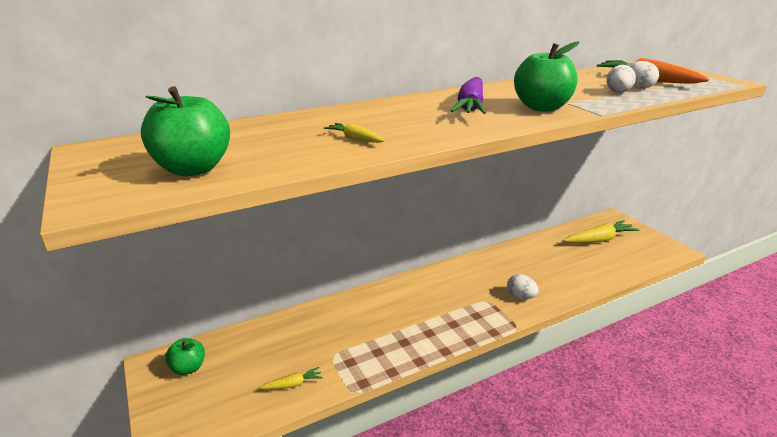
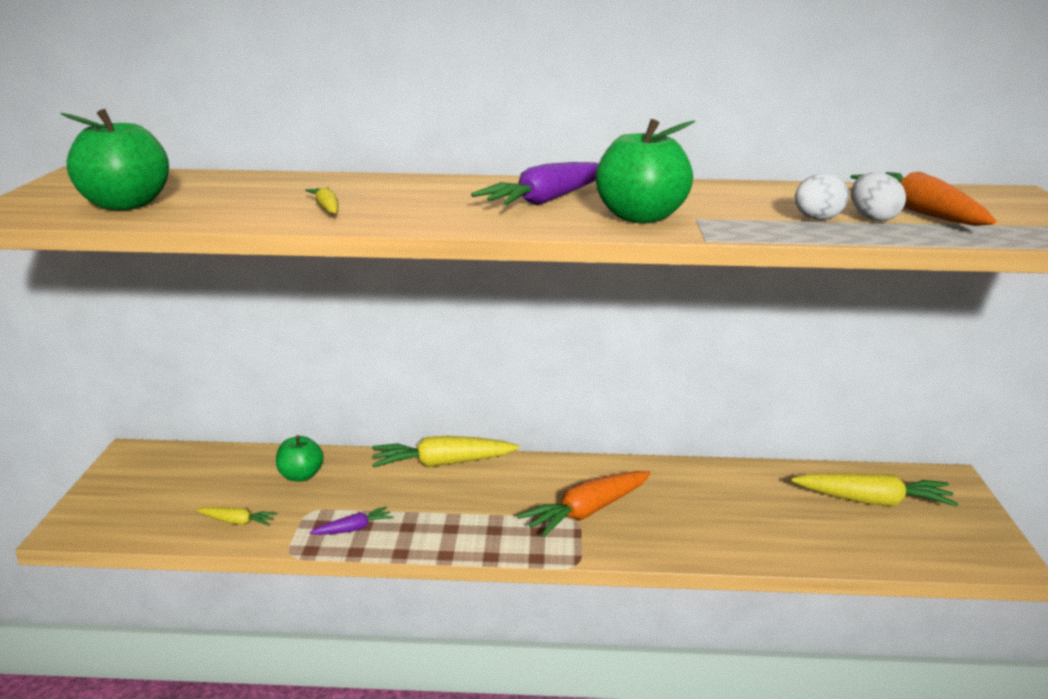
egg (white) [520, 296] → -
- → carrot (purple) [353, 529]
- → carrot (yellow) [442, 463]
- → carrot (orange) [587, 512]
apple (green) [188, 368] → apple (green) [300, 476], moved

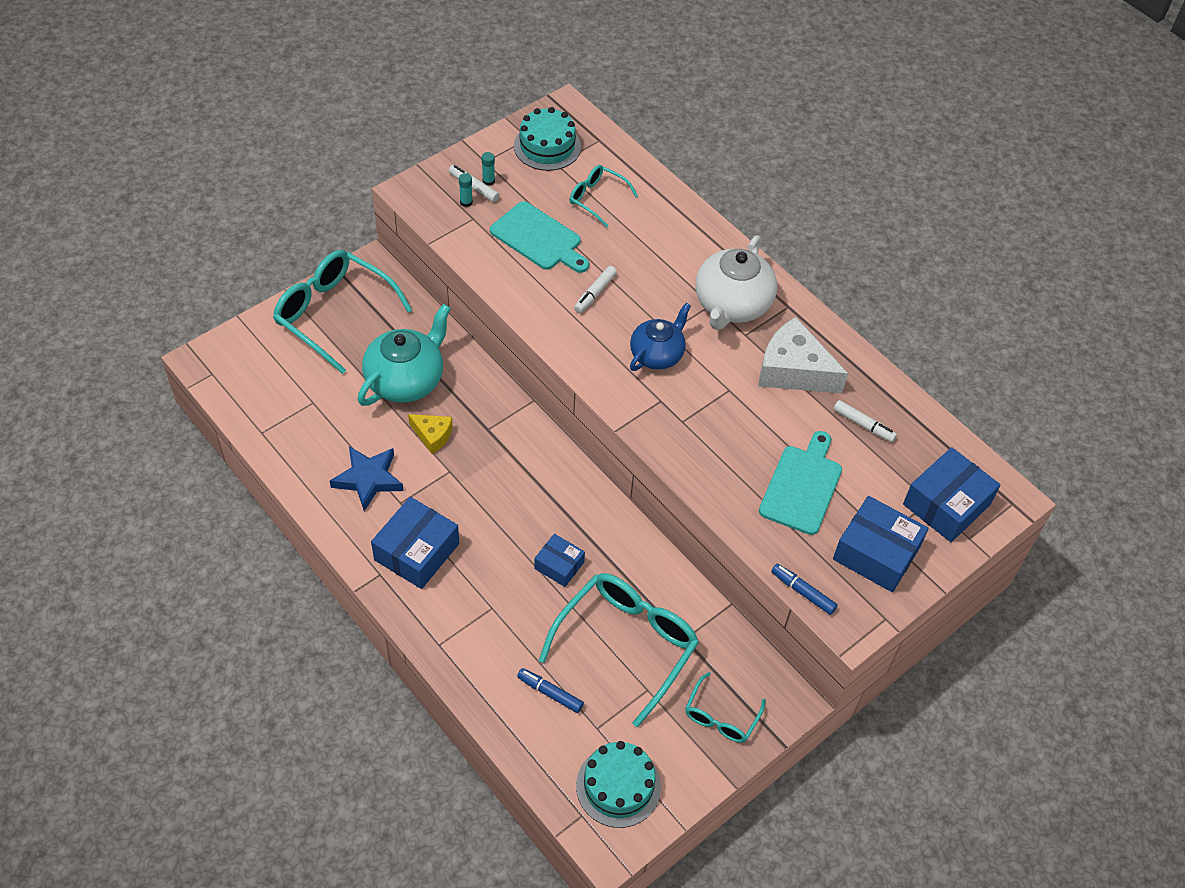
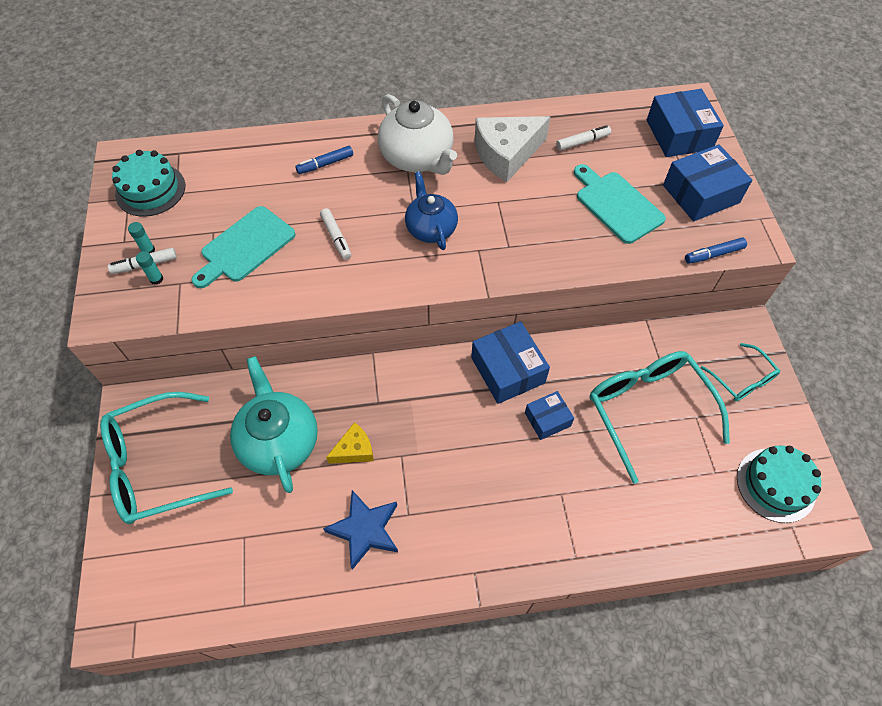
glasses (turquoise) [597, 198] → -
box (blue) [416, 552] → box (blue) [507, 370], moved
marker (blue) [550, 693] → marker (blue) [325, 164], moved
cutting board (turquoise) [538, 238] → cutting board (turquoise) [245, 246], 150 degrees clockwise

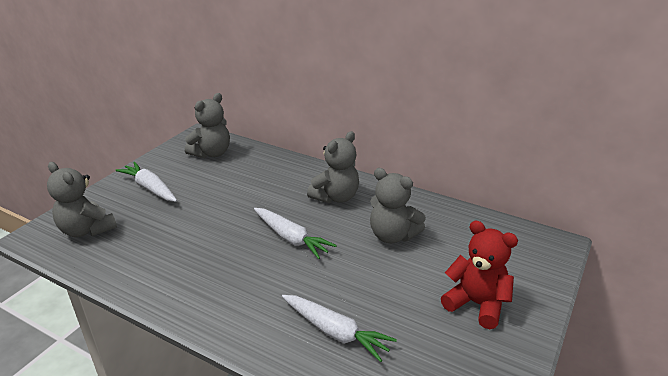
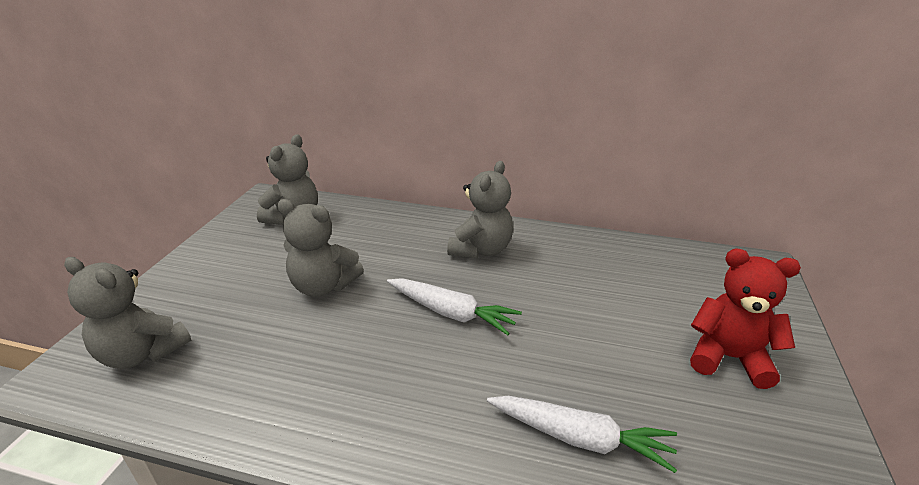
carrot (white) [150, 188] → -
teddy bear (grey) [392, 235] → teddy bear (grey) [323, 286], moved

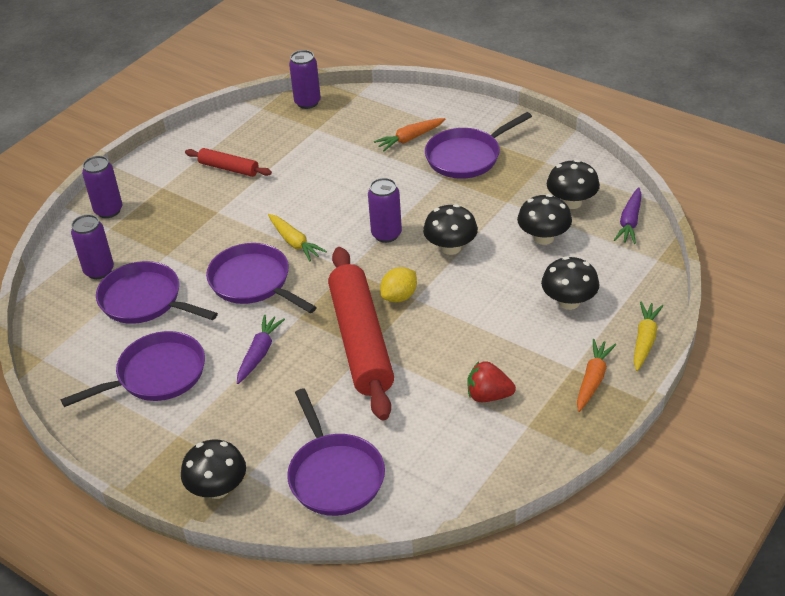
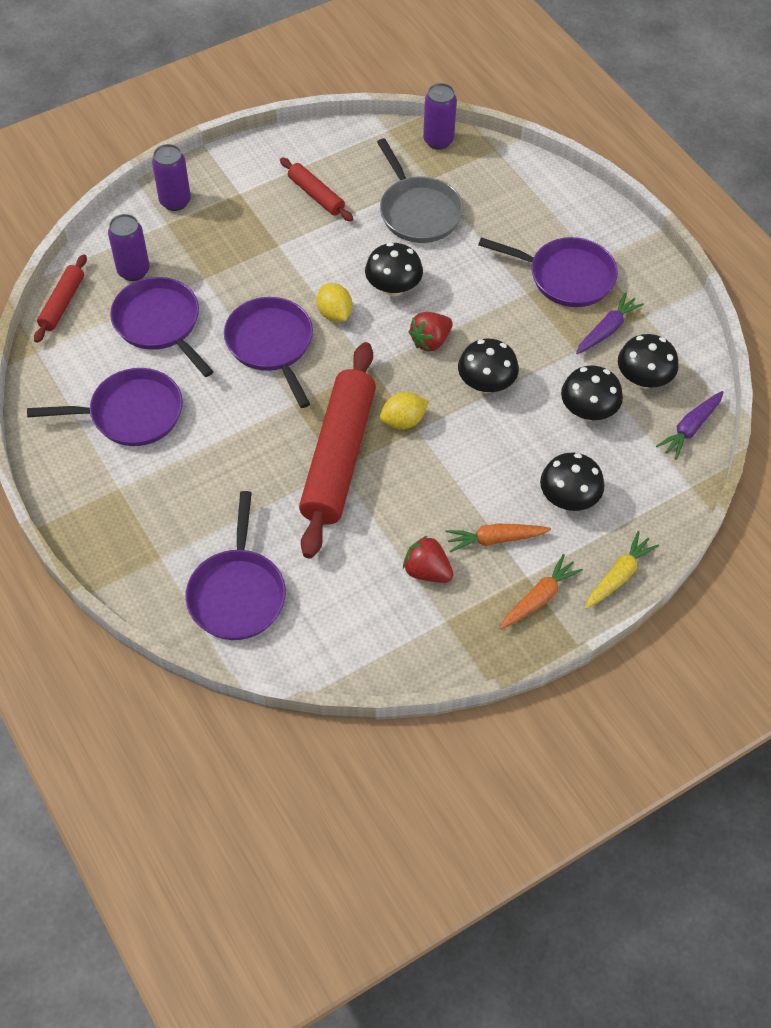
- → rolling pin (red) [62, 303]
- → pan (grey) [418, 211]
mushroom (black) [217, 488] → mushroom (black) [393, 287], moved
carrot (purple) [259, 353] → carrot (purple) [607, 330], moved
carrot (orange) [410, 139] → carrot (orange) [495, 539], moved
carrot (yellow) [294, 242] → lemon (yellow) [334, 313]
can (purple) [386, 234] → strawberry (red) [430, 341]
pan (purple) [466, 157] → pan (purple) [566, 277], 150 degrees counterclockwise

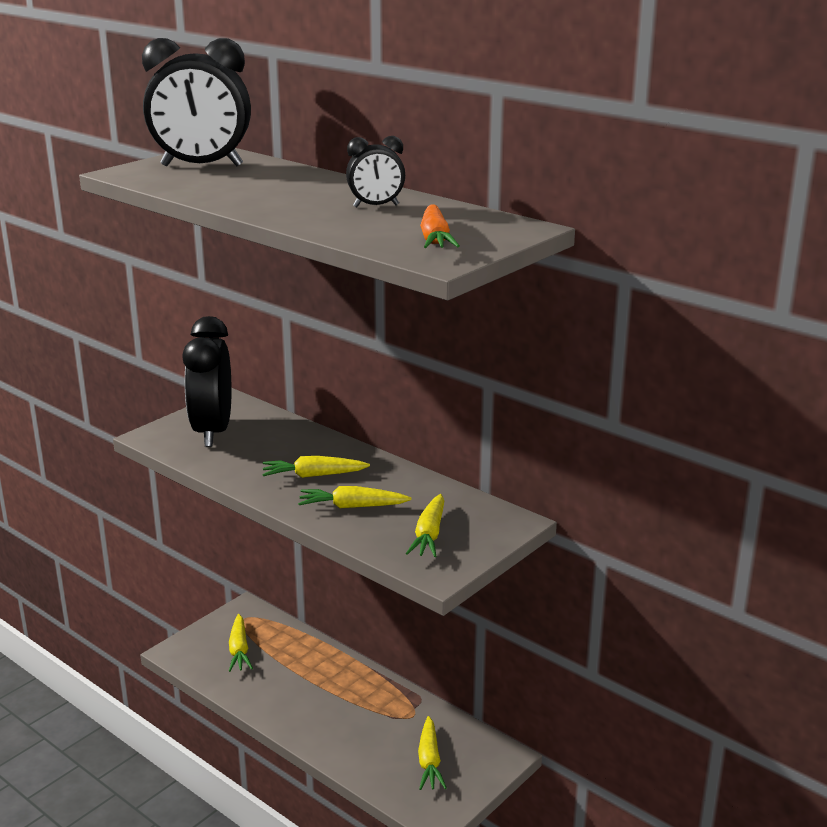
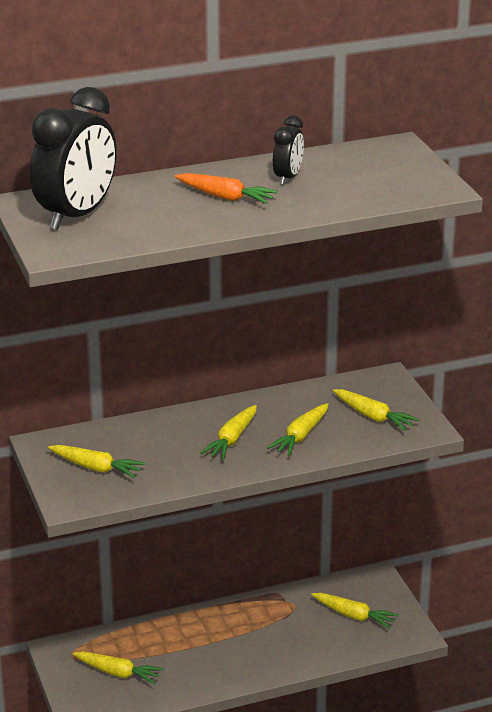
carrot (orange) [435, 239] → carrot (orange) [225, 197], moved
clock (black) [212, 432] → carrot (yellow) [96, 468]

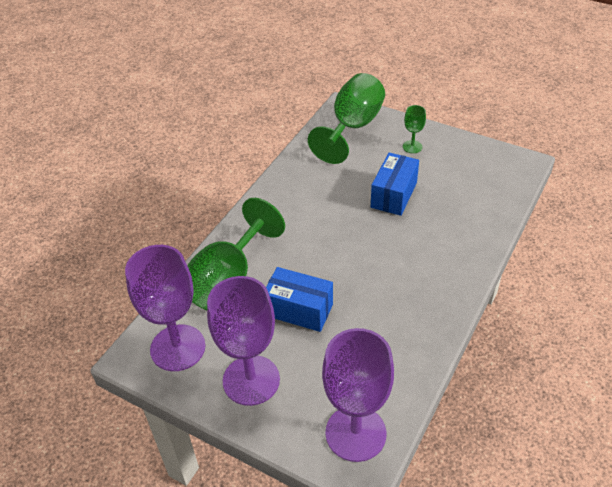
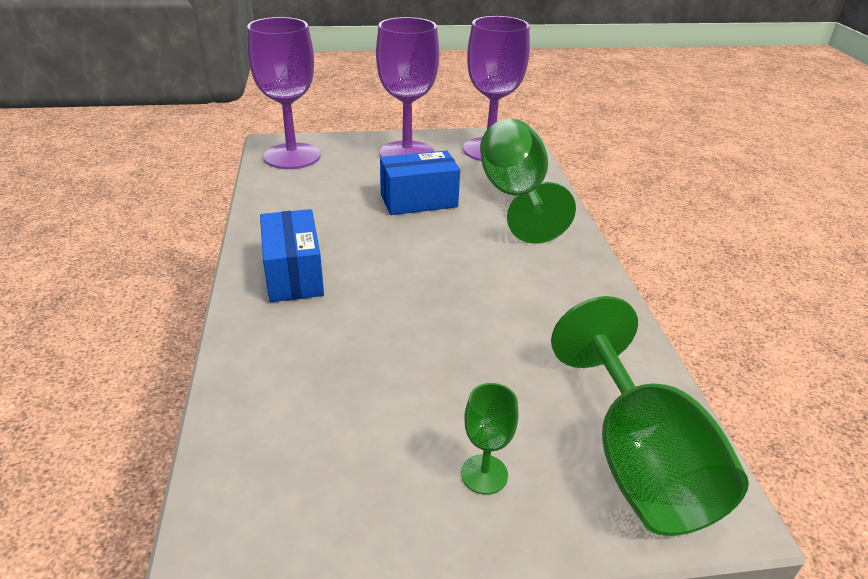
box (blue) [393, 195] → box (blue) [294, 274], moved

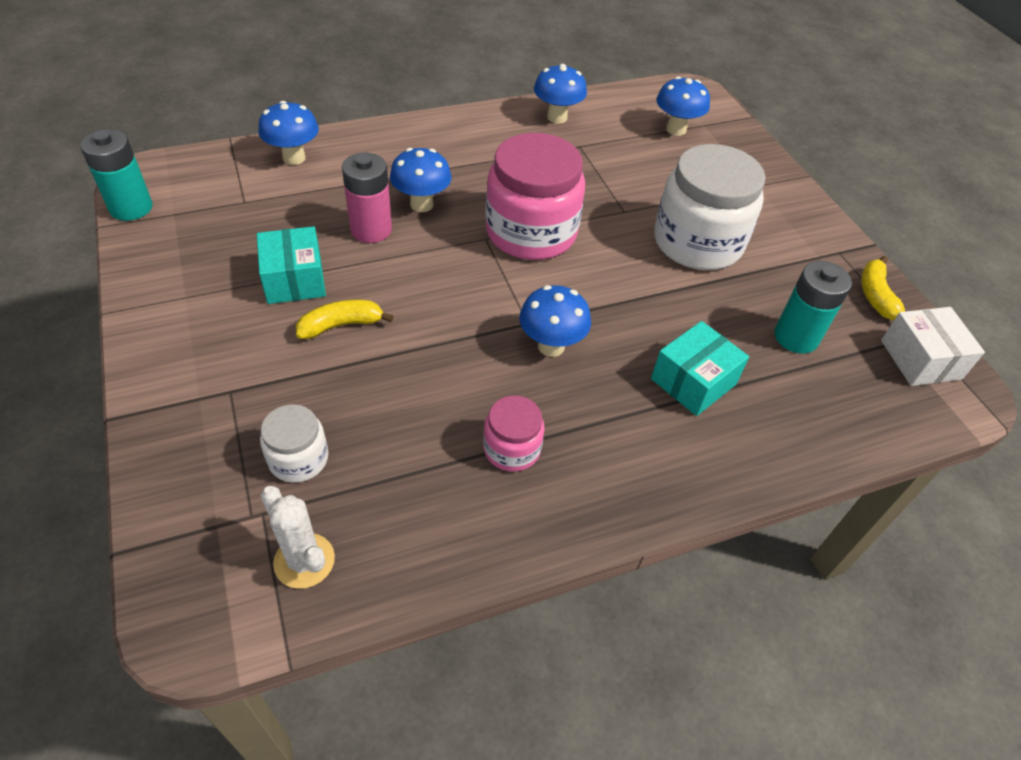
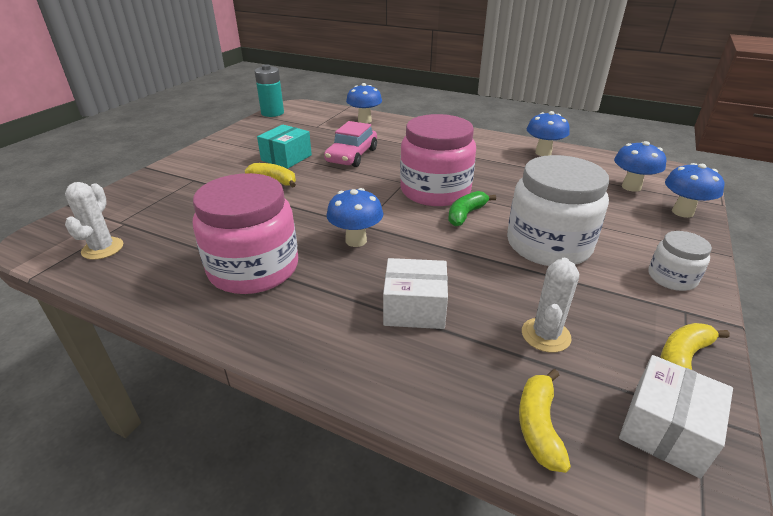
- → banana (green) [466, 214]
- → banana (yellow) [539, 426]
jar (white) [298, 459] → jar (white) [671, 278], moved
mushroom (blue) [421, 204] → mushroom (blue) [682, 212], moved
battery (pink) [371, 230] → car (pink) [352, 156]
battery (turquoise) [796, 337] → cactus (white) [545, 335]
box (turquoise) [693, 381] → box (white) [414, 308]
jar (pink) [512, 449] → jar (pink) [254, 268], x2.02

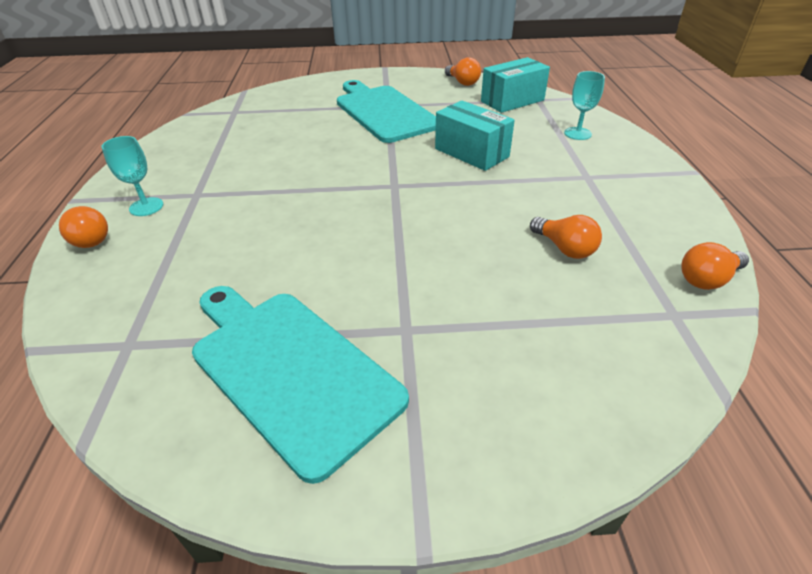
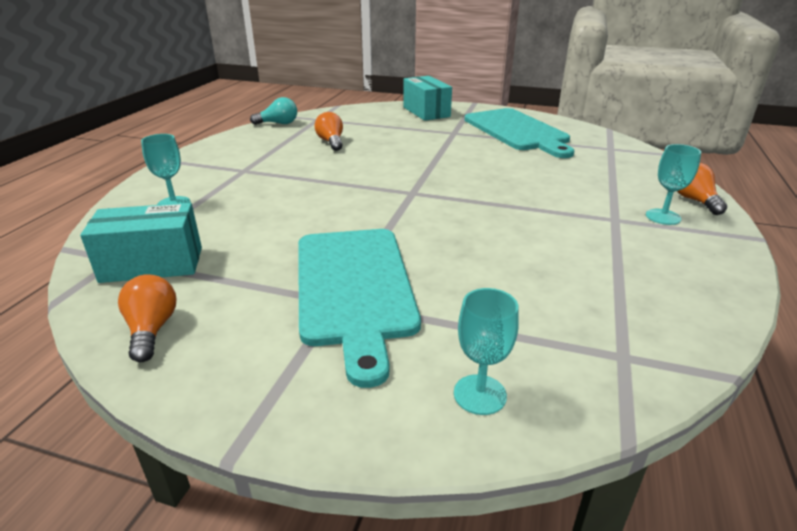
- → goblet (turquoise) [480, 394]
box (turquoise) [471, 153] → box (turquoise) [426, 112], moved
light bulb (orange) [707, 279] → light bulb (turquoise) [278, 123]

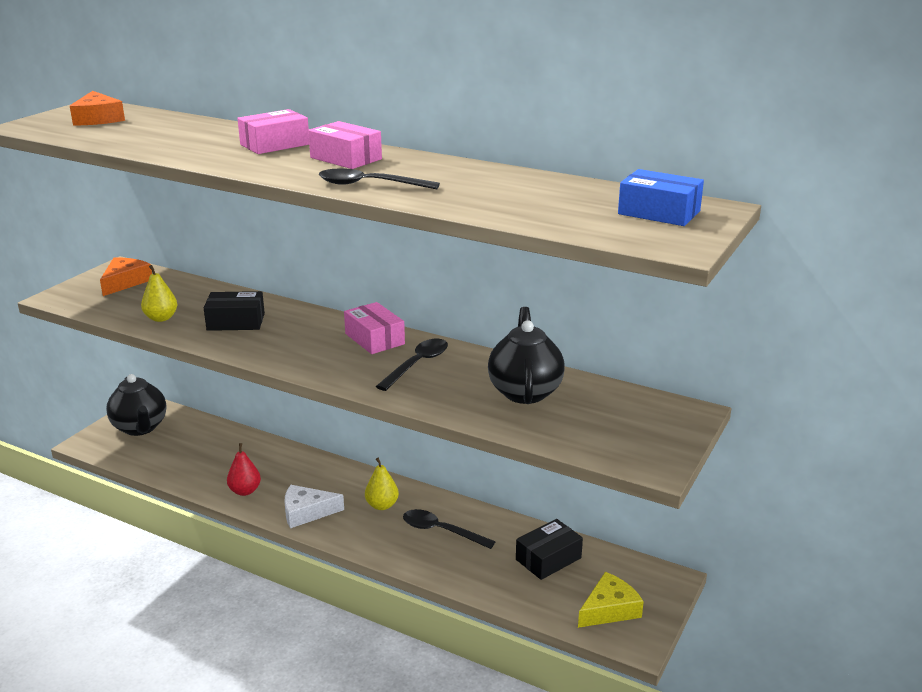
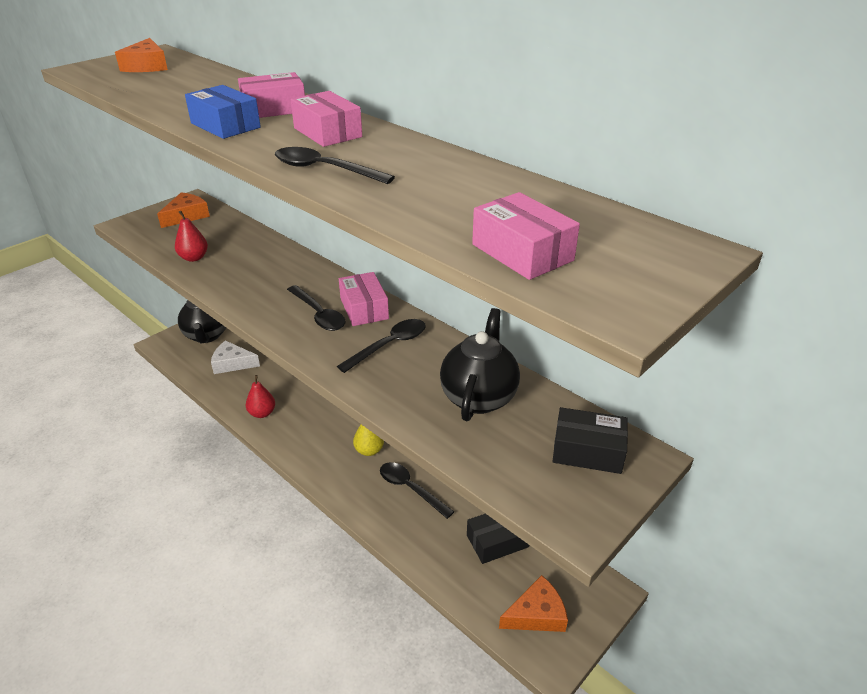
- → spoon (black) [319, 314]
- → box (pink) [522, 252]
box (black) [236, 322] → box (black) [587, 451], moved
cheese (white) [306, 512] → cheese (white) [232, 363], moved
box (blue) [659, 212] → box (blue) [225, 125], moved
pear (yellow) [161, 318] → pear (red) [194, 258]
cheese (yellow) [609, 609] → cheese (orange) [536, 614]

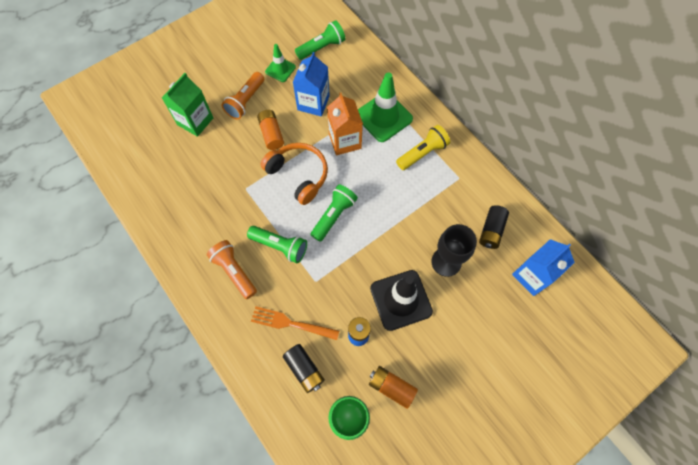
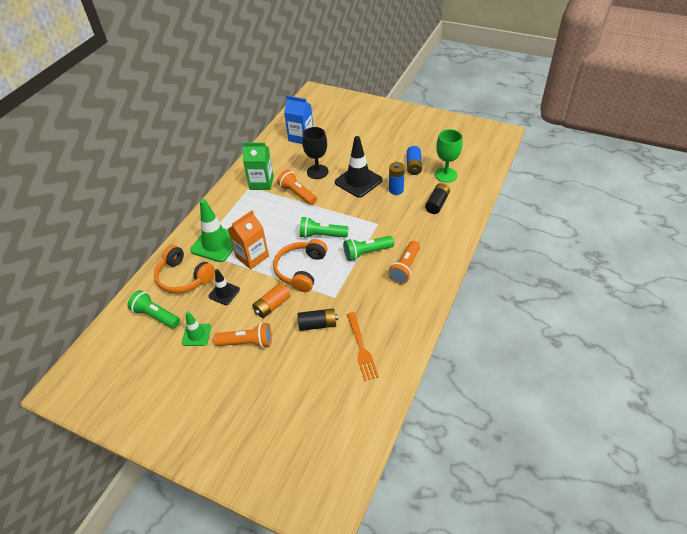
flashlight (yellow) [422, 153] → -
- → headphones (orange) [184, 277]
- → flashlight (orange) [297, 194]
carton (green) [195, 121] → carton (green) [261, 183], moved
fork (orange) [291, 323] → fork (orange) [361, 348], moved
battery (black) [491, 231] → battery (black) [318, 324], moved
carton (blue) [313, 103] → traffic cone (black) [224, 293]
battery (orange) [391, 387] → battery (blue) [413, 166]
flashlight (green) [280, 246] → flashlight (green) [367, 253], 105 degrees counterclockwise

